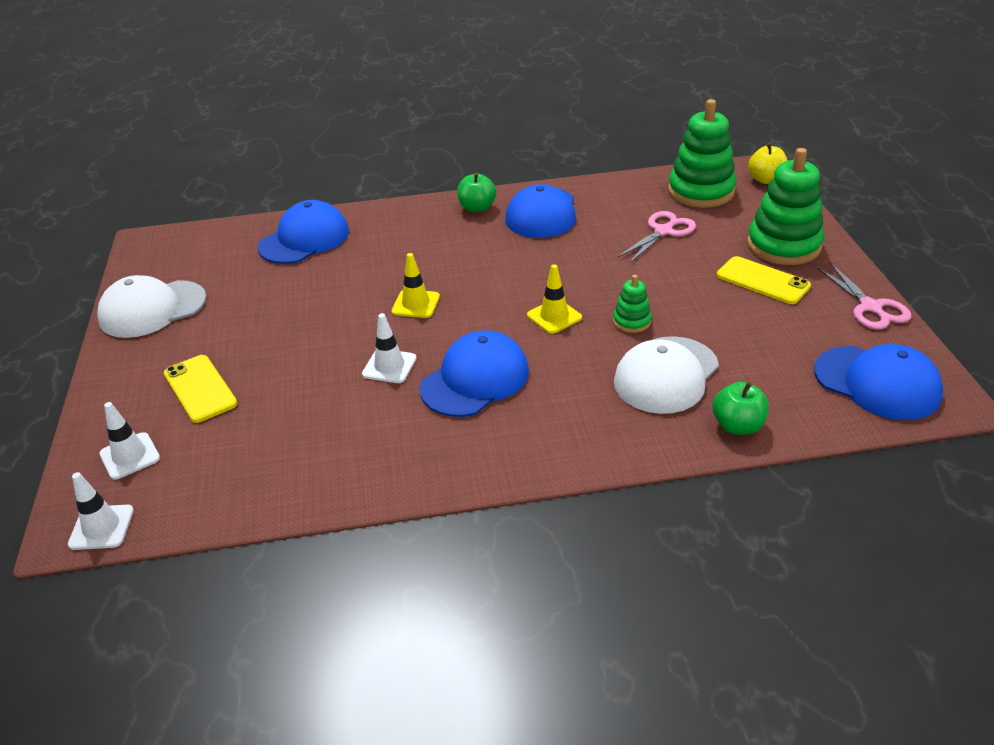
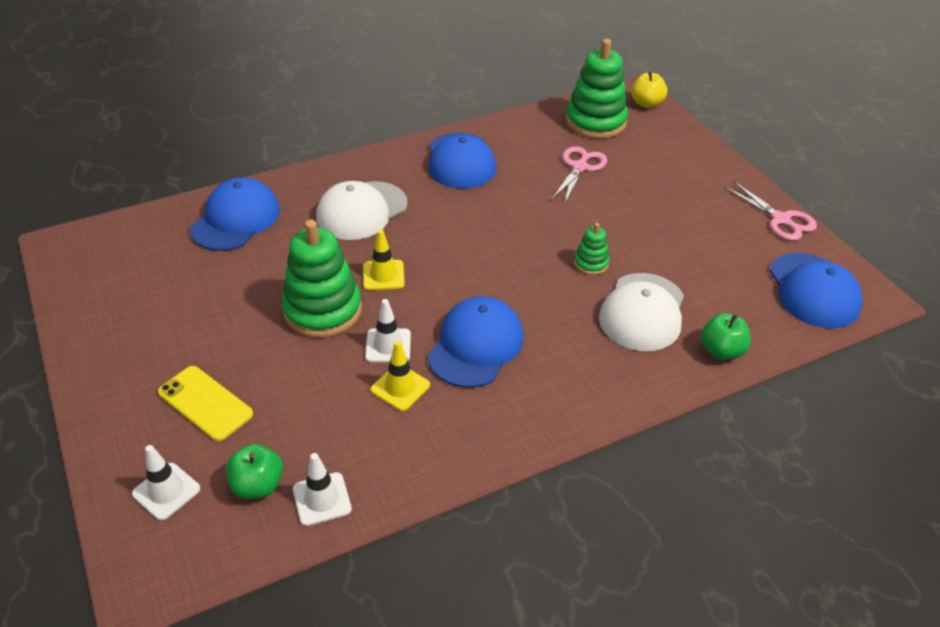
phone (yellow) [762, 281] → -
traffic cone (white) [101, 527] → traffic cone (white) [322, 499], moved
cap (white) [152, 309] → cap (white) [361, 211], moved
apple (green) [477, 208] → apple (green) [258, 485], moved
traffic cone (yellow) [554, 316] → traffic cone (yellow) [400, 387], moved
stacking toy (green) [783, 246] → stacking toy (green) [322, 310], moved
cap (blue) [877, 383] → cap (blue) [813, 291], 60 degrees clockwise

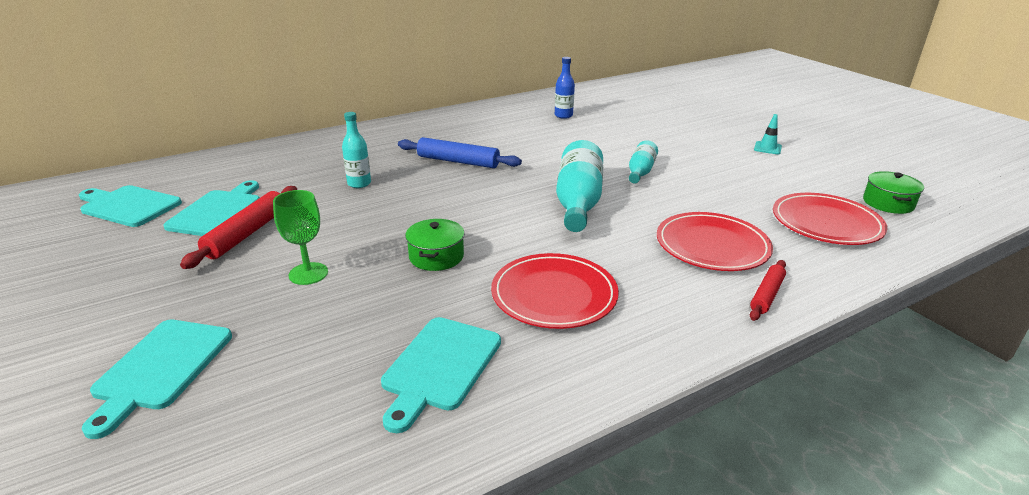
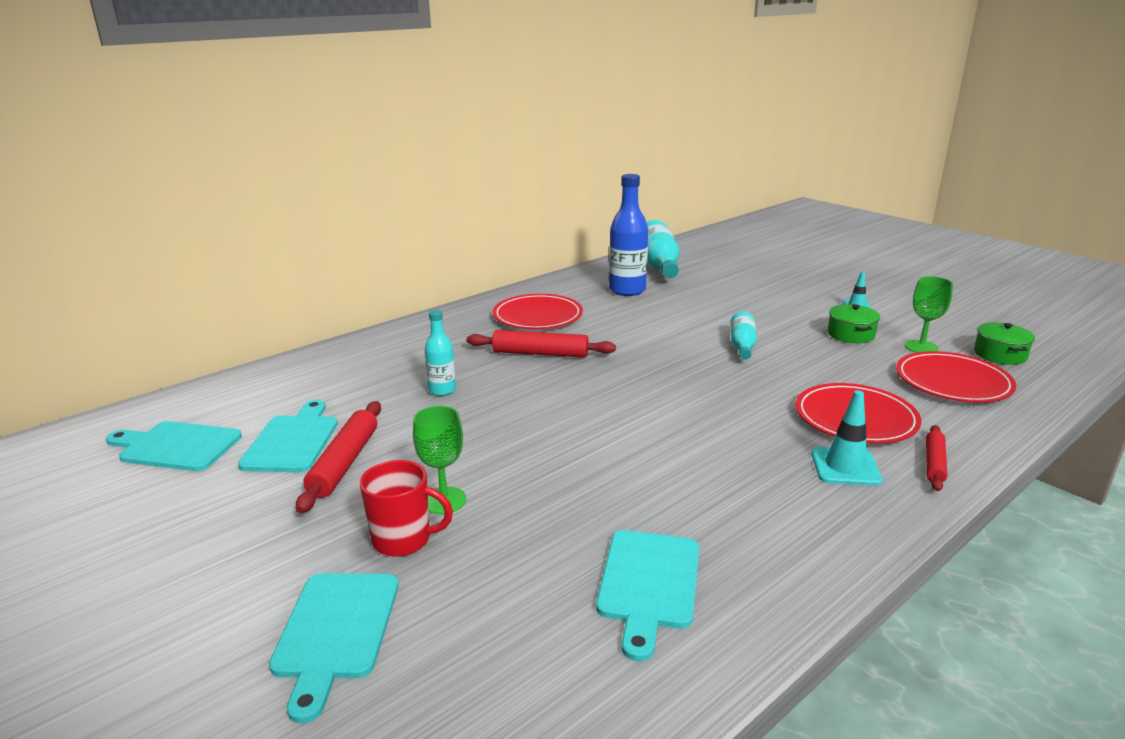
- → mug (red) [404, 540]
- → traffic cone (turquoise) [845, 467]
- → goblet (green) [921, 347]
pot (green) [436, 256] → pot (green) [851, 334], moved
plate (red) [554, 295] → plate (red) [537, 316], moved
bottle (turquoise) [578, 202] → bottle (turquoise) [659, 265], moved
rolling pin (blue) [458, 161] → rolling pin (red) [540, 353]
bottle (blue) [563, 115] → bottle (blue) [627, 290], x1.77

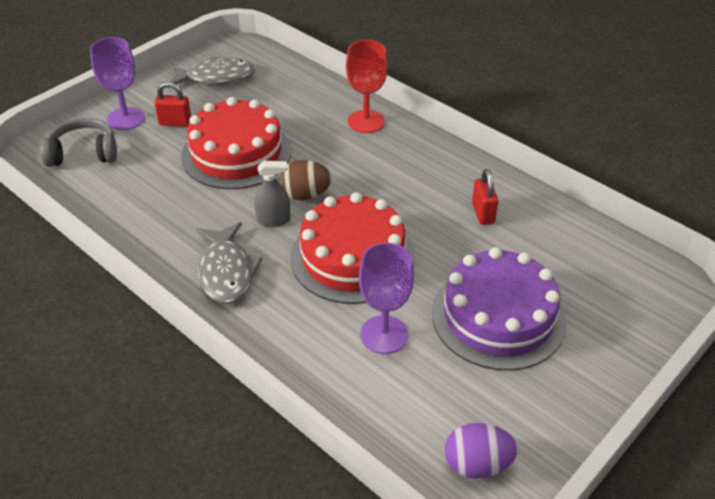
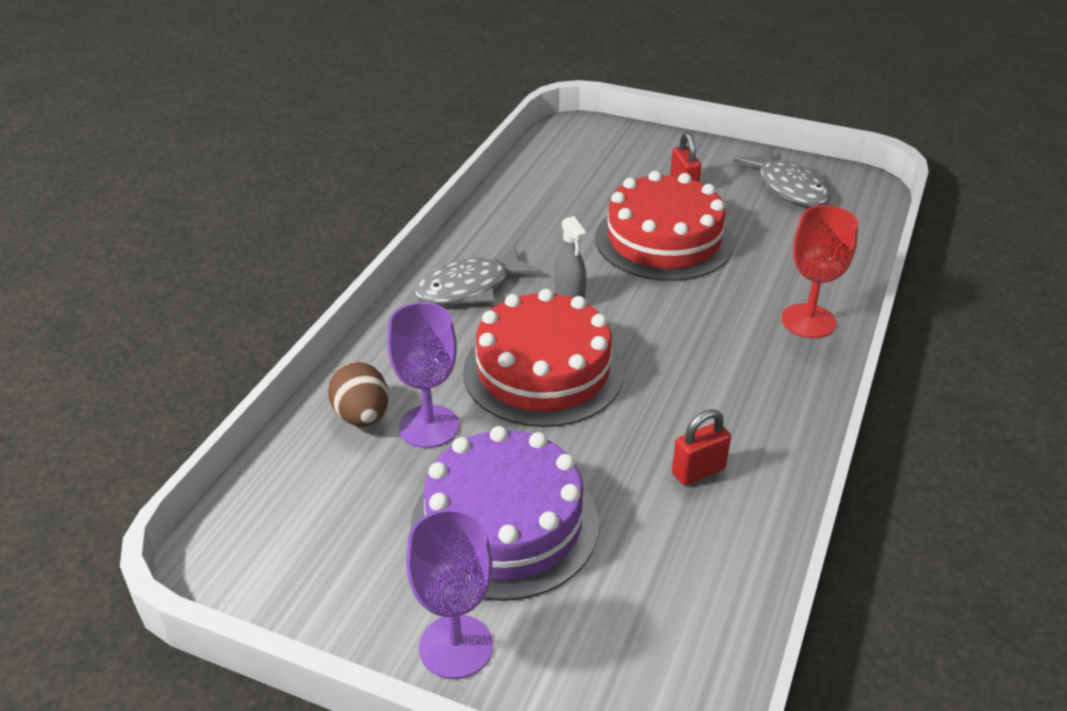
headphones (grey) [83, 153] → -
egg (purple) [477, 464] → -
goblet (purple) [126, 119] → goblet (purple) [456, 646], moved
egg (brown) [305, 195] → egg (brown) [362, 416], moved

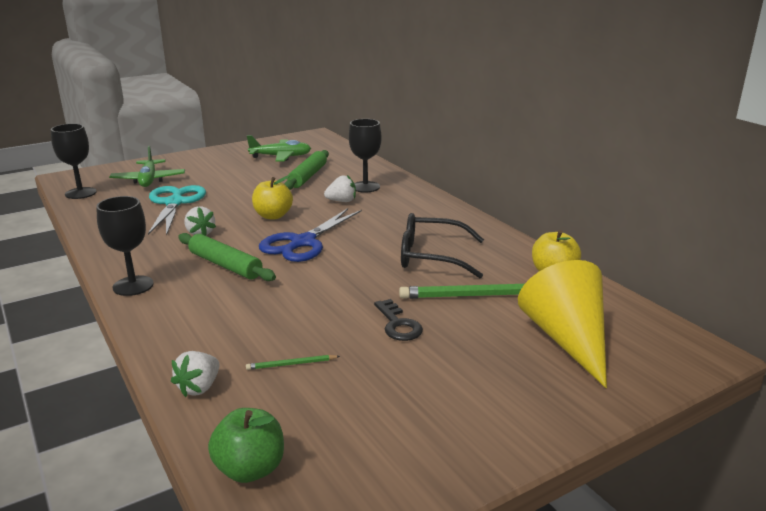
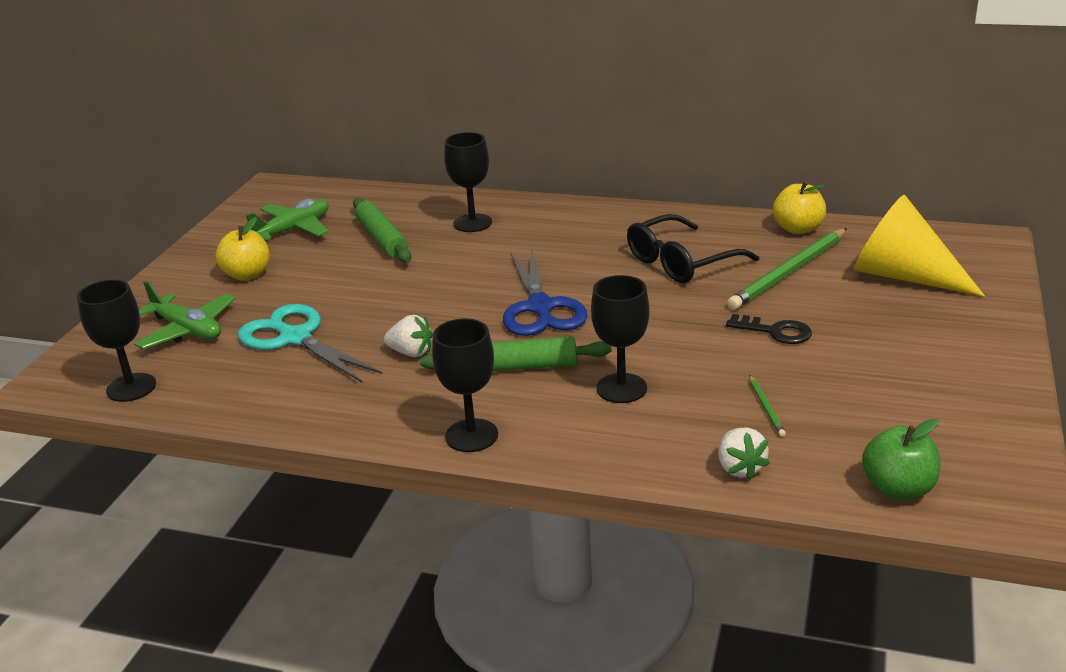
strawberry (white) [342, 201] → -
- → goblet (black) [621, 388]
apple (yellow) [273, 216] → apple (yellow) [247, 275], moved
pencil (green) [291, 364] → pencil (green) [766, 408], 45 degrees counterclockwise

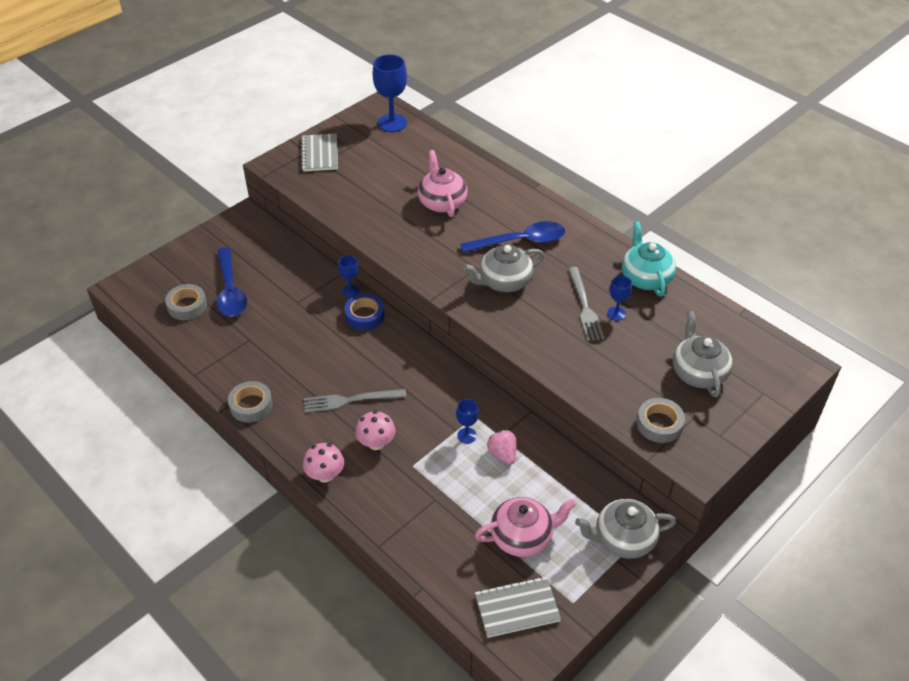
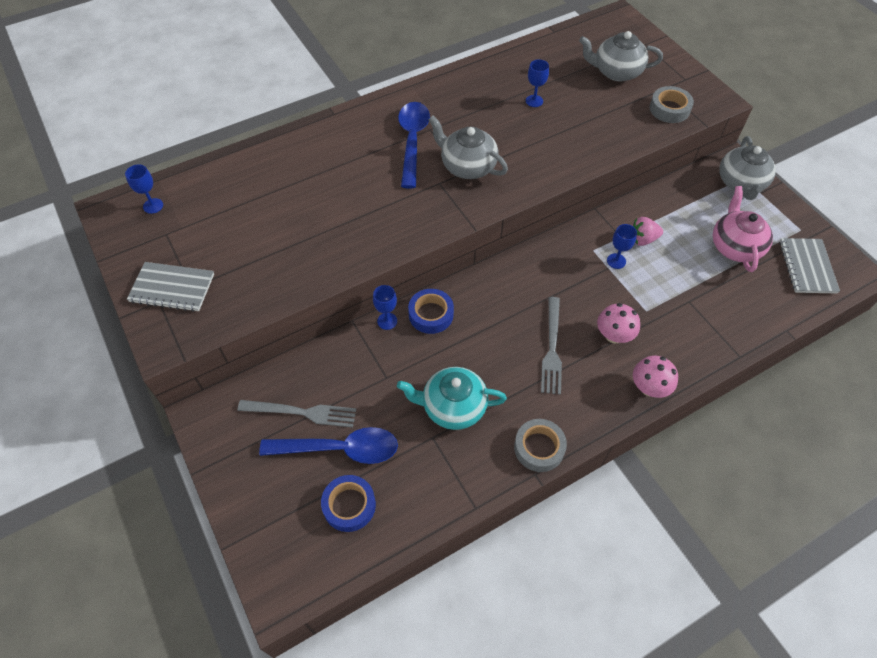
teapot (pink) [442, 202] → -
fork (grey) [584, 306] → fork (grey) [302, 412], moved
teapot (turquoise) [645, 278] → teapot (turquoise) [453, 407], moved
tape (grey) [187, 306] → tape (blue) [349, 505]
teapot (grey) [504, 282] → teapot (grey) [467, 166], 135 degrees clockwise
goblet (blue) [392, 123] → goblet (blue) [153, 206], x0.53

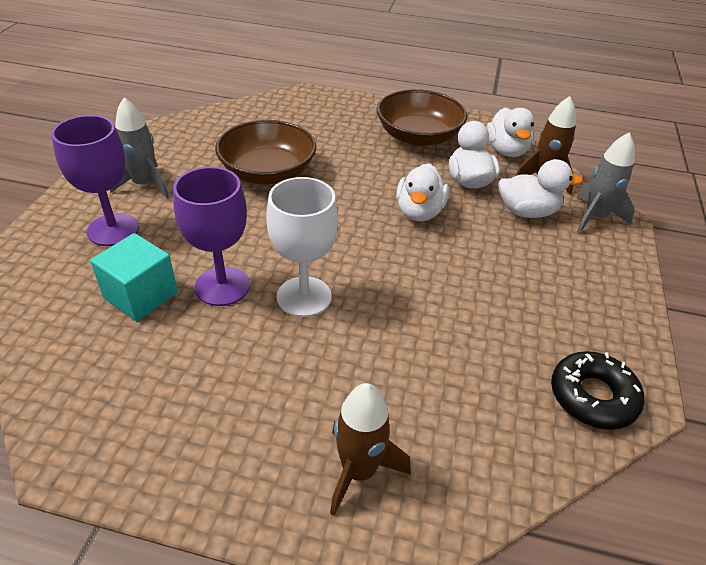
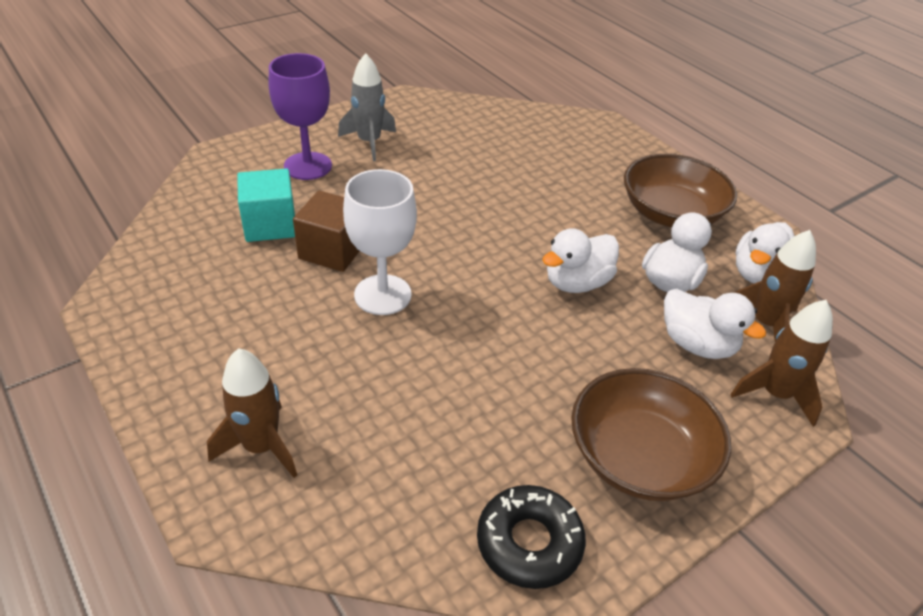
bowl (brown) [268, 172] → bowl (brown) [640, 457], moved
goblet (purple) [222, 286] → cube (brown) [332, 251]
rocket (grey) [595, 217] → rocket (brown) [775, 394]

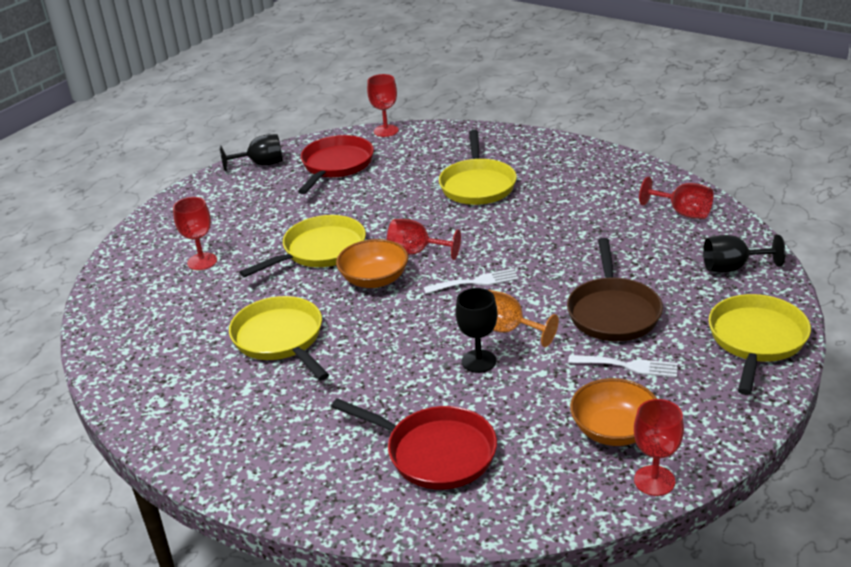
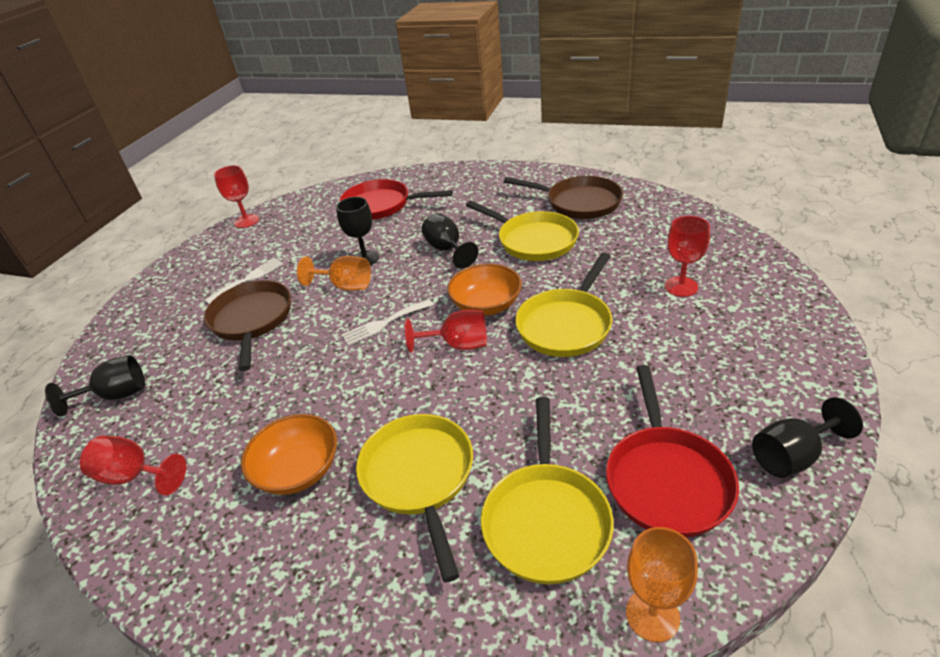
- → goblet (black) [447, 249]
- → pan (brown) [578, 203]
bowl (orange) [614, 430] → bowl (orange) [298, 470], moved
pan (yellow) [756, 340] → pan (yellow) [546, 519], moved
goblet (red) [386, 131] → goblet (orange) [652, 615]
fork (white) [628, 366] → fork (white) [248, 279], 135 degrees clockwise

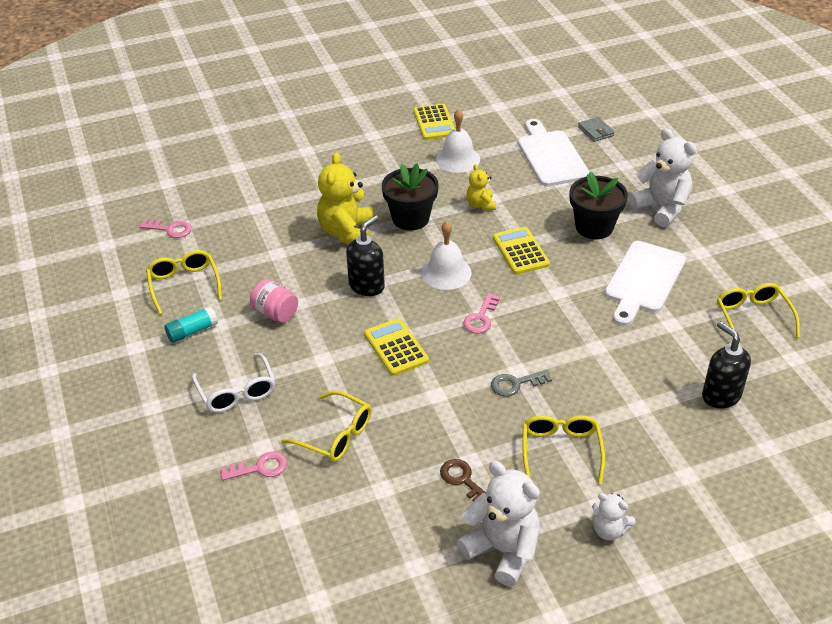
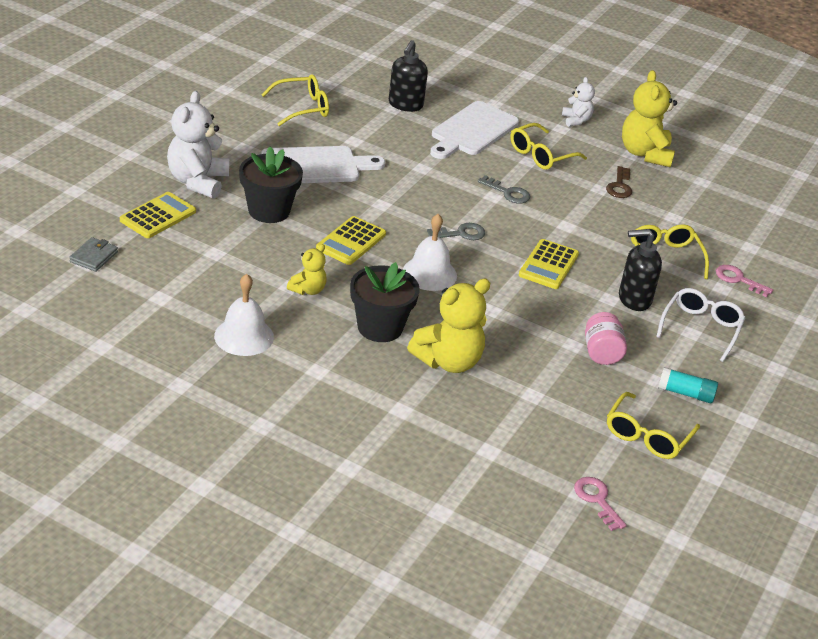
soap dispenser (black) [367, 286] → soap dispenser (black) [634, 299], moved
calculator (yellow) [434, 122] → calculator (yellow) [158, 216], moved
cutting board (white) [551, 156] → cutting board (white) [472, 131], moved
teddy bear (white) [502, 550] → teddy bear (yellow) [645, 154]
key (pink) [481, 318] → key (grey) [461, 233]
glasses (yellow) [752, 317] → glasses (yellow) [302, 108], 150 degrees counterclockwise

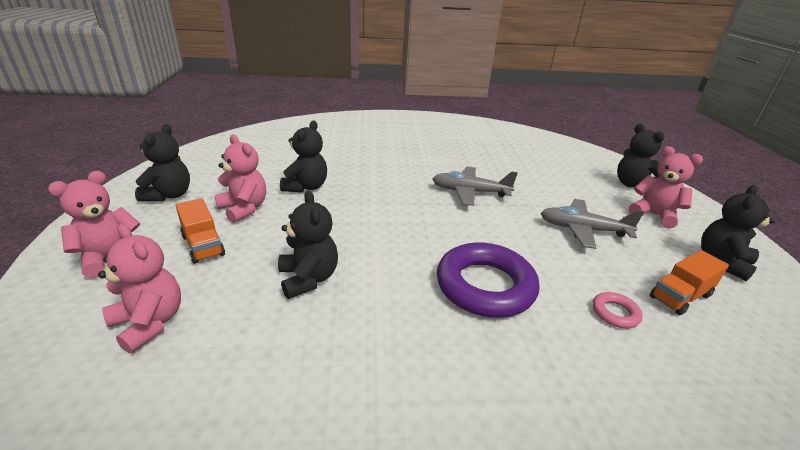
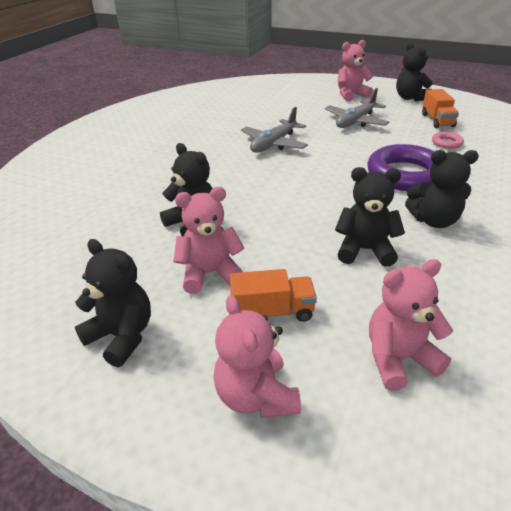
teddy bear (black) [632, 184] → teddy bear (black) [434, 221], moved

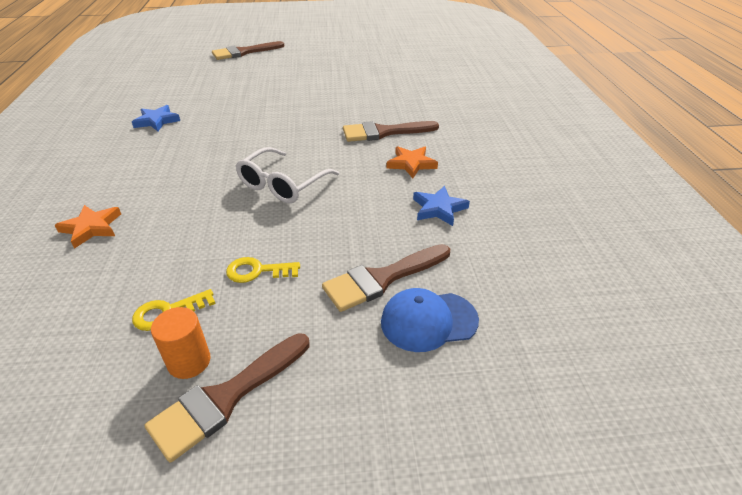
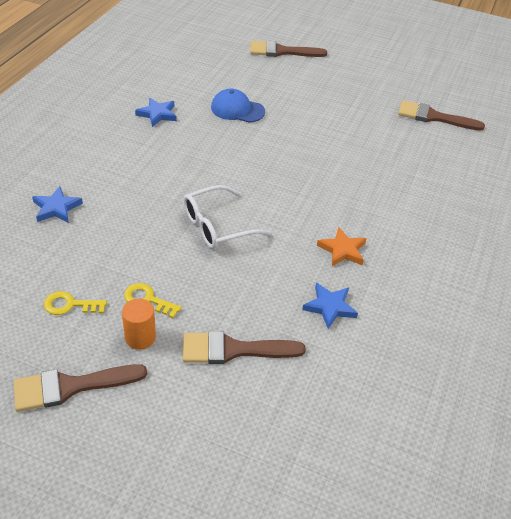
cylinder (orange) [189, 361] → cylinder (orange) [140, 337], moved
brush (brown) [383, 132] → brush (brown) [433, 117], moved
cap (blue) [428, 321] → cap (blue) [237, 109], moved
star (orange) [91, 228] → star (blue) [56, 208]

